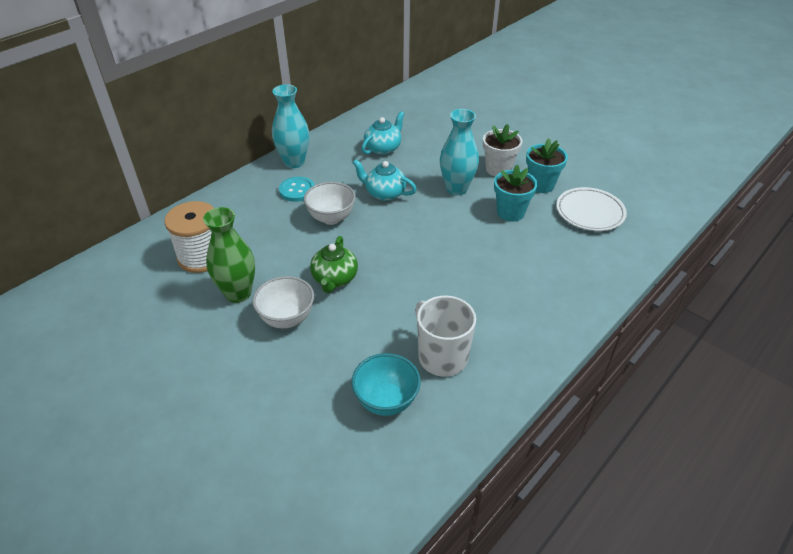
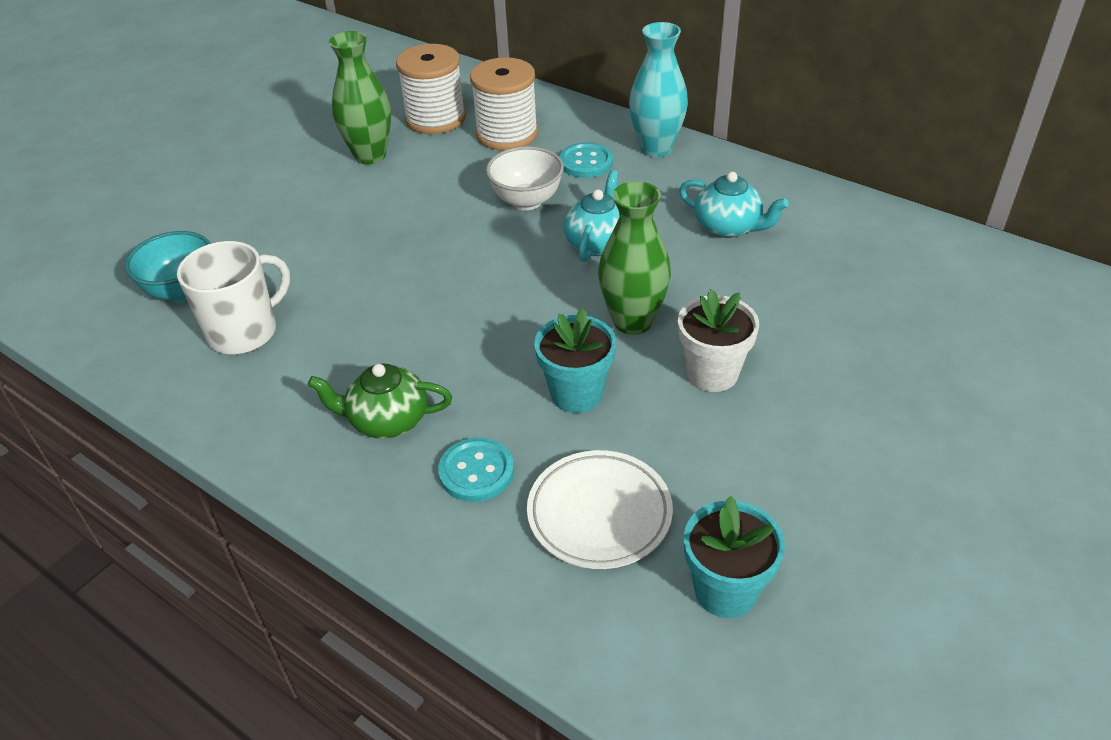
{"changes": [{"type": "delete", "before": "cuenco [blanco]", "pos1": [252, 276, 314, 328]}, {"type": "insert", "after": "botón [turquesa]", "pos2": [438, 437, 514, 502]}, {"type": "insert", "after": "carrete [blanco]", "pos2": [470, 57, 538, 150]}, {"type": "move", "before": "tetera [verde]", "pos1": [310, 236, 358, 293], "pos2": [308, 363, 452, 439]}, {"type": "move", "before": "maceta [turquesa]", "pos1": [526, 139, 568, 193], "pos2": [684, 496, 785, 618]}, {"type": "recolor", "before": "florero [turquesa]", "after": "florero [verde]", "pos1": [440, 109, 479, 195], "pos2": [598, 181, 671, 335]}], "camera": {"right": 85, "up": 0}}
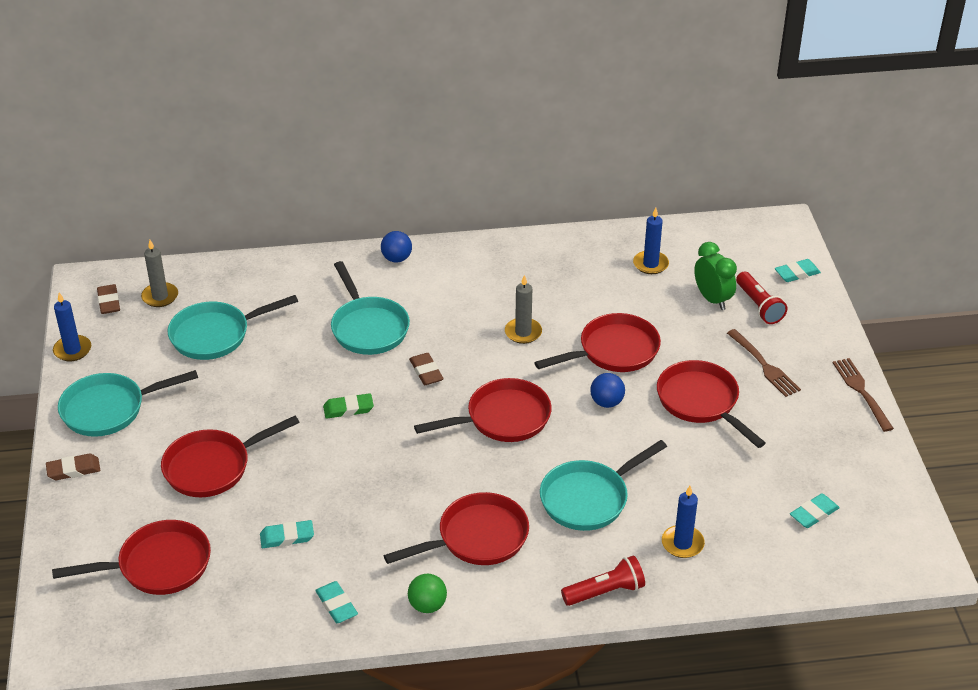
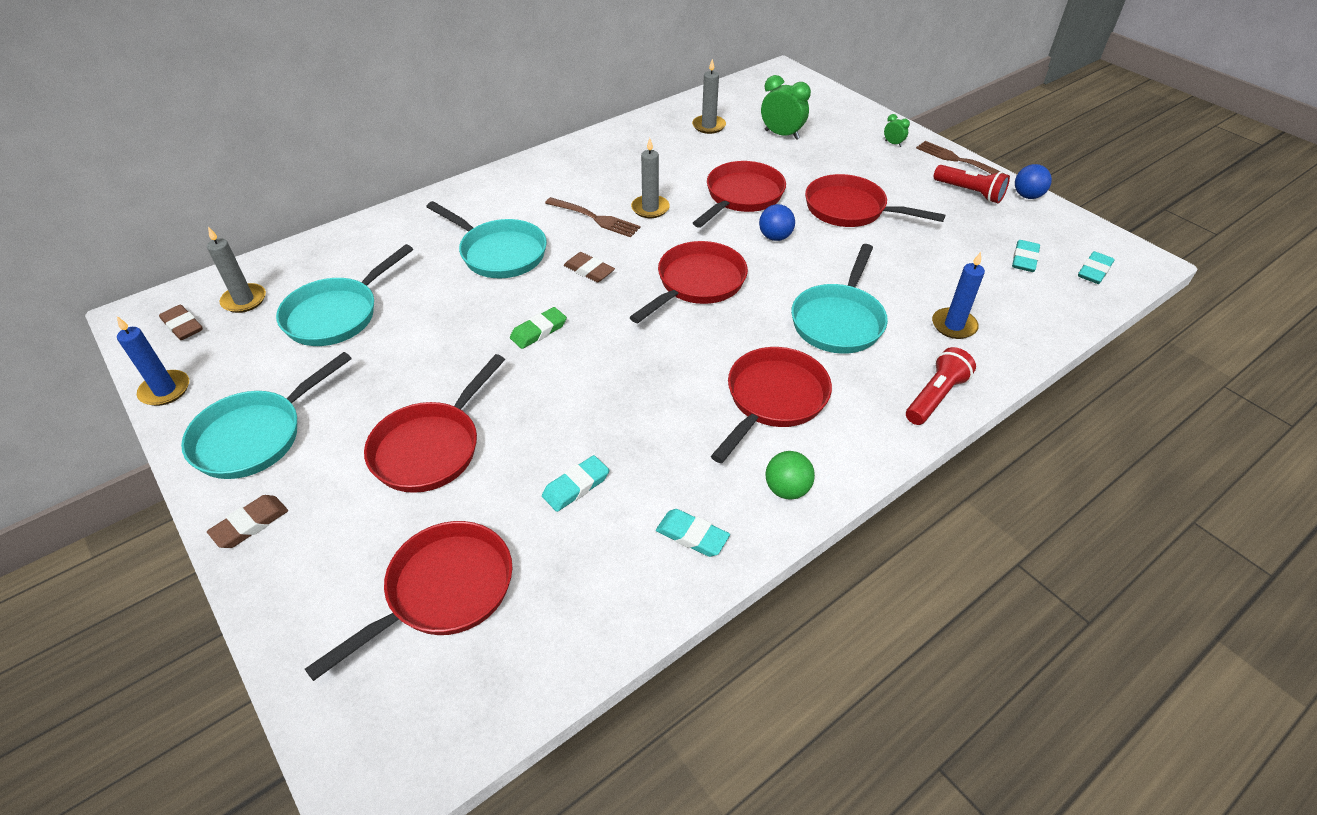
{"changes": [{"type": "insert", "after": "despertador [verde]", "pos2": [884, 114, 910, 147]}, {"type": "move", "before": "pelota [azul]", "pos1": [381, 231, 412, 262], "pos2": [1015, 164, 1052, 199]}, {"type": "move", "before": "tenedor [marrón]", "pos1": [727, 329, 801, 397], "pos2": [545, 197, 641, 237]}, {"type": "move", "before": "lámpara de mano [rojo]", "pos1": [736, 272, 787, 324], "pos2": [934, 165, 1010, 203]}, {"type": "move", "before": "goma de borrar [turquesa]", "pos1": [775, 259, 821, 282], "pos2": [1078, 251, 1114, 284]}, {"type": "recolor", "before": "vela [azul]", "after": "vela [gris]", "pos1": [633, 208, 669, 274], "pos2": [692, 59, 726, 134]}], "camera": {"right": -30, "up": 5}}
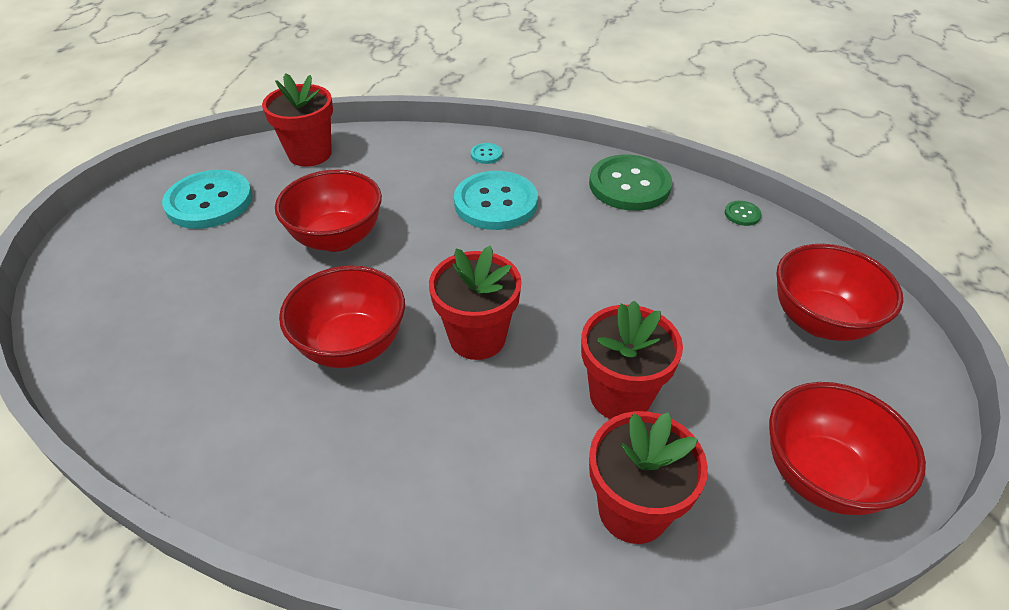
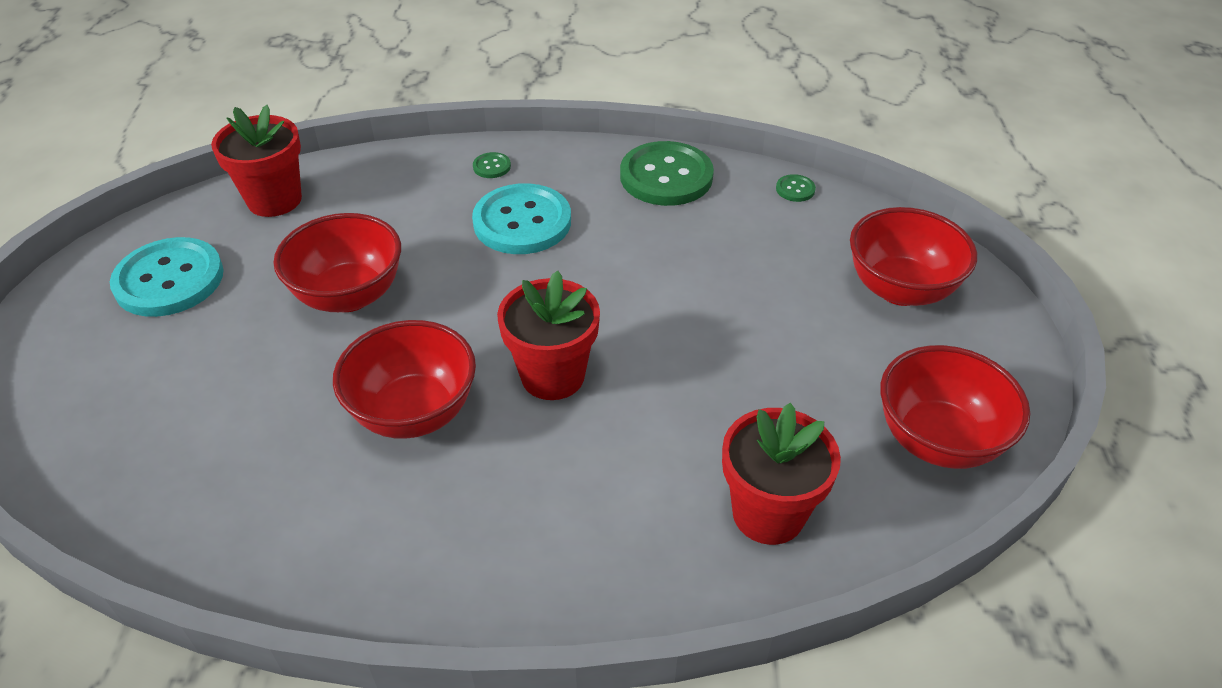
{"changes": [{"type": "delete", "before": "maceta [rojo]", "pos1": [581, 300, 683, 419]}, {"type": "recolor", "before": "botón [turquesa]", "after": "botón [verde]", "pos1": [471, 143, 502, 164], "pos2": [473, 152, 511, 178]}], "camera": {"right": -15, "up": 0}}
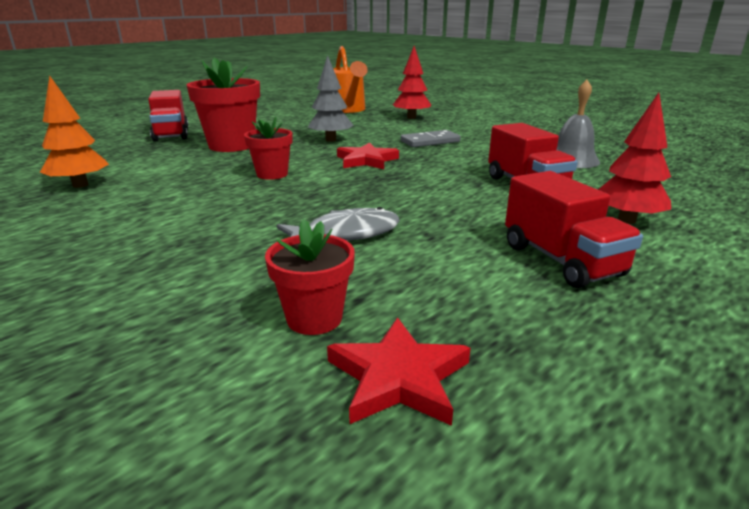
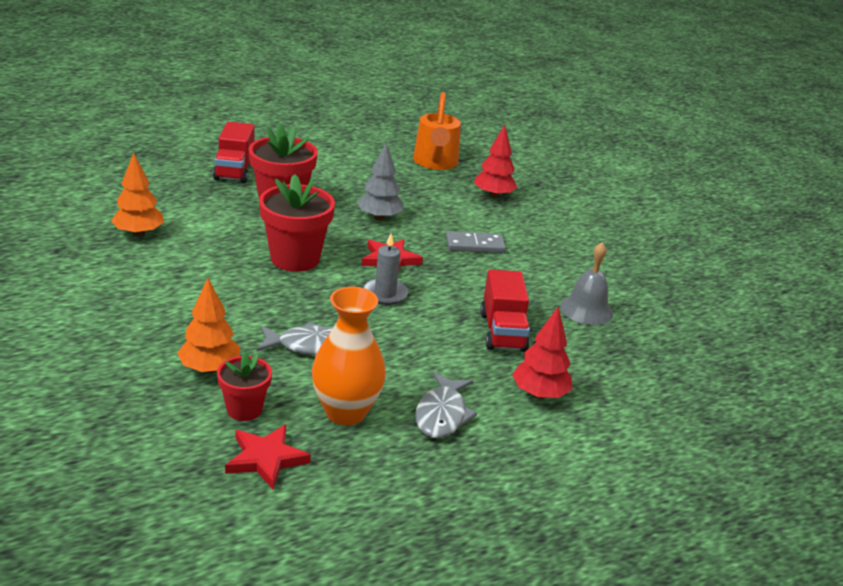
{"changes": [{"type": "insert", "after": "árbol [naranja]", "pos2": [177, 278, 240, 373]}, {"type": "insert", "after": "florero [naranja]", "pos2": [311, 287, 386, 425]}, {"type": "insert", "after": "vela [gris]", "pos2": [363, 233, 408, 305]}, {"type": "replace", "before": "camión [rojo]", "after": "pez [gris]", "pos1": [505, 171, 643, 288], "pos2": [415, 372, 477, 438]}, {"type": "resize", "before": "maceta [rojo]", "pos1": [244, 117, 292, 180], "pos2": [259, 174, 335, 272], "scale": 1.74}], "camera": {"right": 15, "up": 5}}
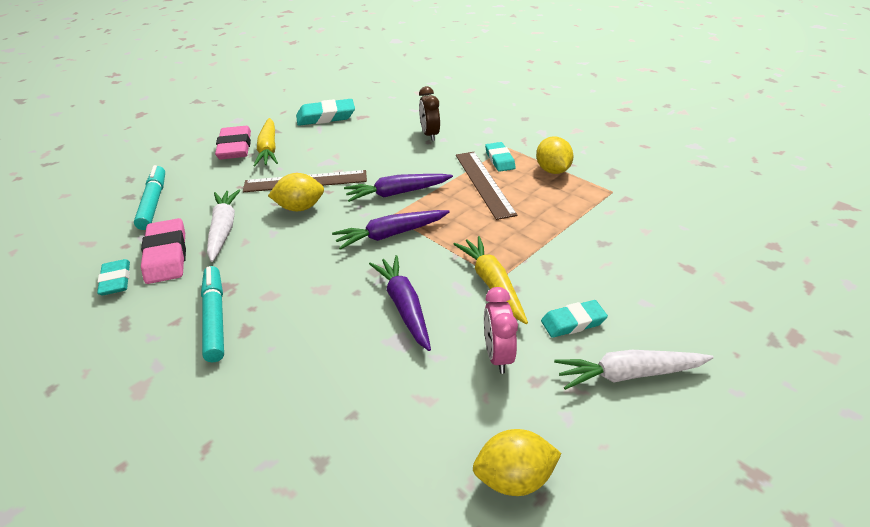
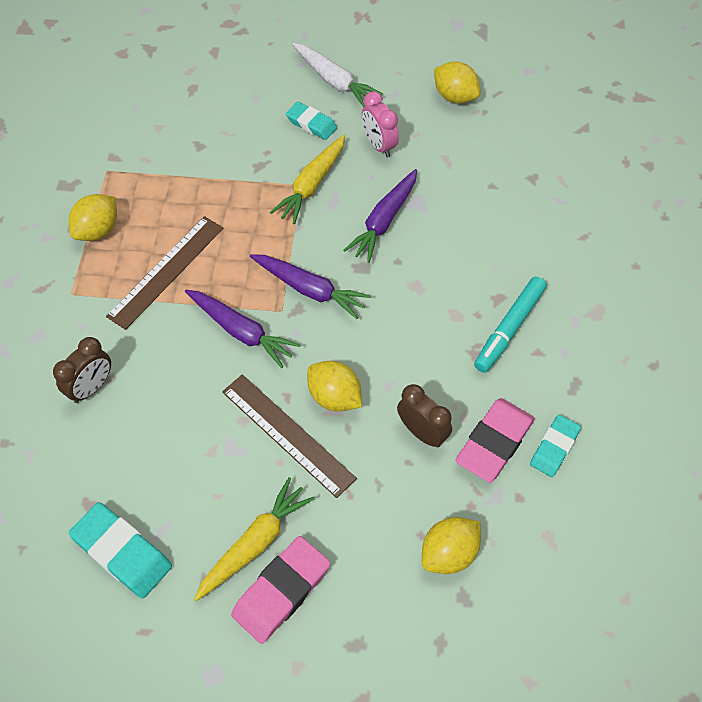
{"changes": [{"type": "delete", "before": "goma de borrar [turquesa]", "pos1": [485, 142, 516, 172]}, {"type": "replace", "before": "rotulador [turquesa]", "after": "limón [amarillo]", "pos1": [134, 165, 165, 230], "pos2": [422, 517, 481, 574]}, {"type": "replace", "before": "zanahoria [blanco]", "after": "despertador [marrón]", "pos1": [207, 190, 240, 262], "pos2": [397, 384, 452, 448]}, {"type": "rotate", "before": "despertador [rosa]", "pos1": [484, 287, 518, 374], "pos2": [362, 91, 399, 158], "turn": 105}], "camera": {"right": -130, "up": 20}}
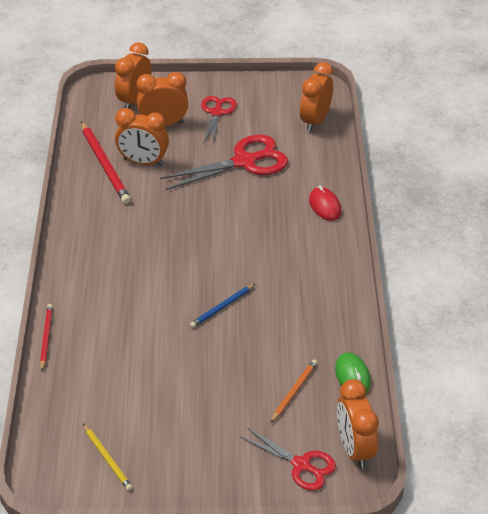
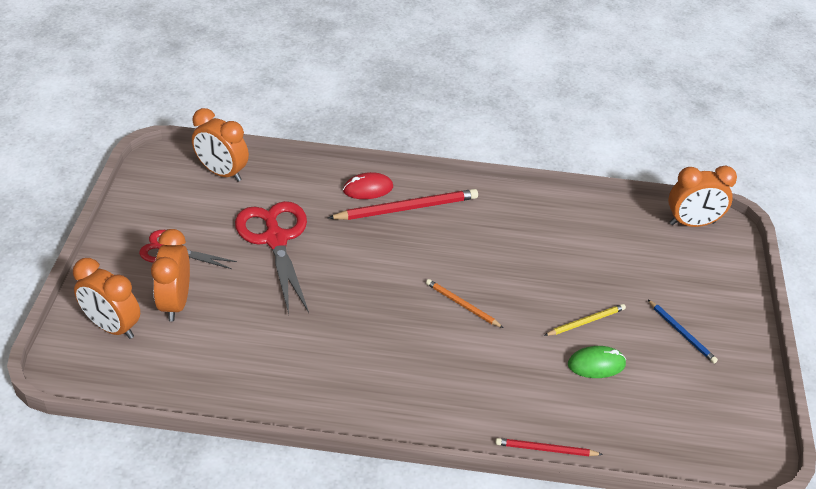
{"changes": [{"type": "delete", "before": "despertador [naranja]", "pos1": [115, 108, 169, 166]}, {"type": "delete", "before": "tijeras [rojo]", "pos1": [241, 428, 336, 491]}, {"type": "move", "before": "lápiz [rojo]", "pos1": [81, 121, 131, 204], "pos2": [328, 189, 478, 220]}, {"type": "move", "before": "lápiz [amarillo]", "pos1": [83, 424, 133, 491], "pos2": [544, 304, 626, 336]}, {"type": "move", "before": "lápiz [azul]", "pos1": [190, 284, 255, 328], "pos2": [648, 300, 718, 364]}, {"type": "move", "before": "lápiz [naranja]", "pos1": [270, 359, 317, 423], "pos2": [426, 279, 503, 328]}, {"type": "move", "before": "ratón [verde]", "pos1": [335, 352, 371, 395], "pos2": [568, 346, 626, 378]}], "camera": {"right": -85, "up": 0}}
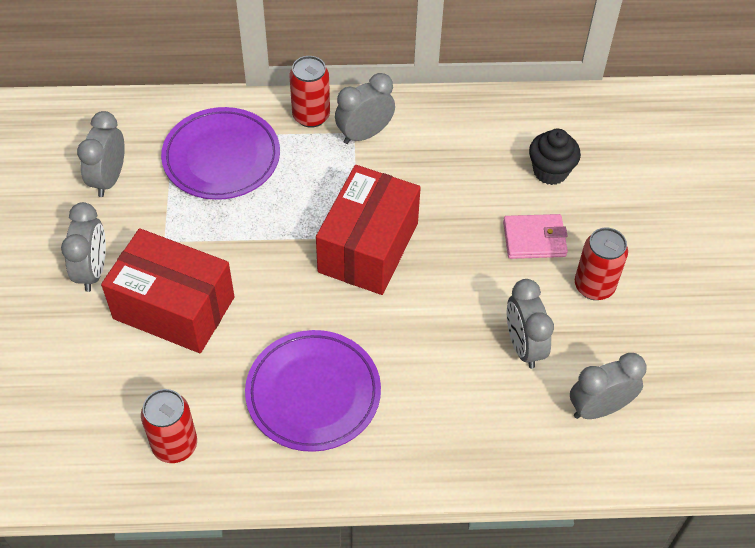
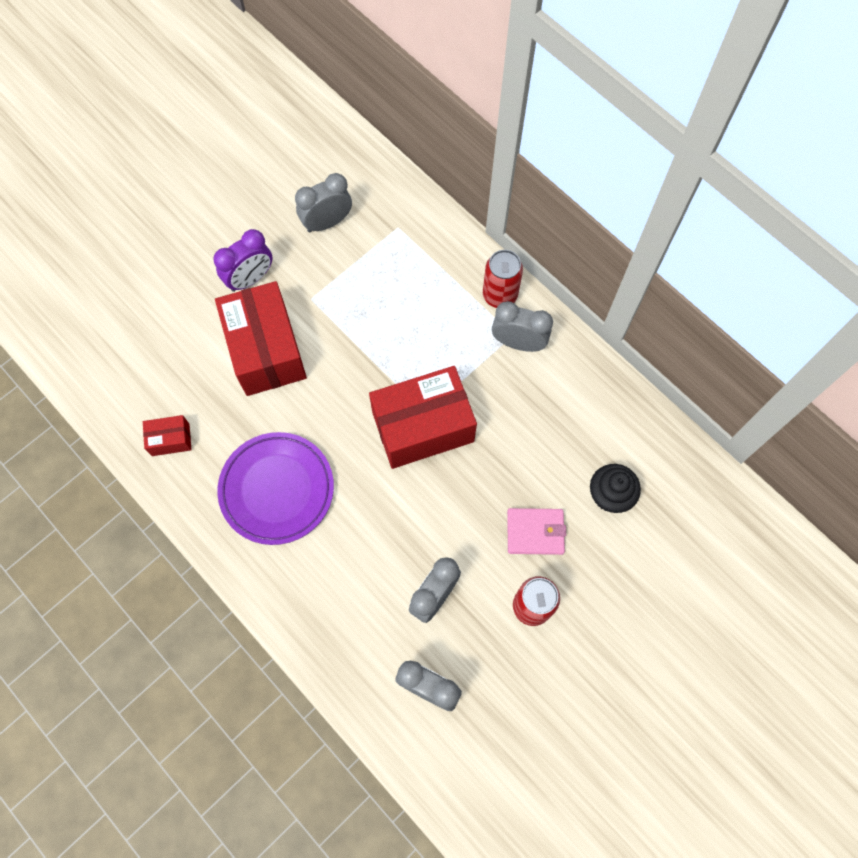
{"changes": [{"type": "delete", "before": "plato [morado]", "pos1": [161, 107, 280, 200]}, {"type": "replace", "before": "lata [rojo]", "after": "caja [rojo]", "pos1": [141, 389, 197, 463], "pos2": [143, 415, 192, 456]}, {"type": "recolor", "before": "despertador [gris]", "after": "despertador [morado]", "pos1": [61, 202, 106, 292], "pos2": [213, 229, 273, 292]}, {"type": "rotate", "before": "cartera [rosa]", "pos1": [503, 214, 568, 259], "pos2": [507, 508, 566, 555], "turn": -45}], "camera": {"right": 50, "up": 15}}
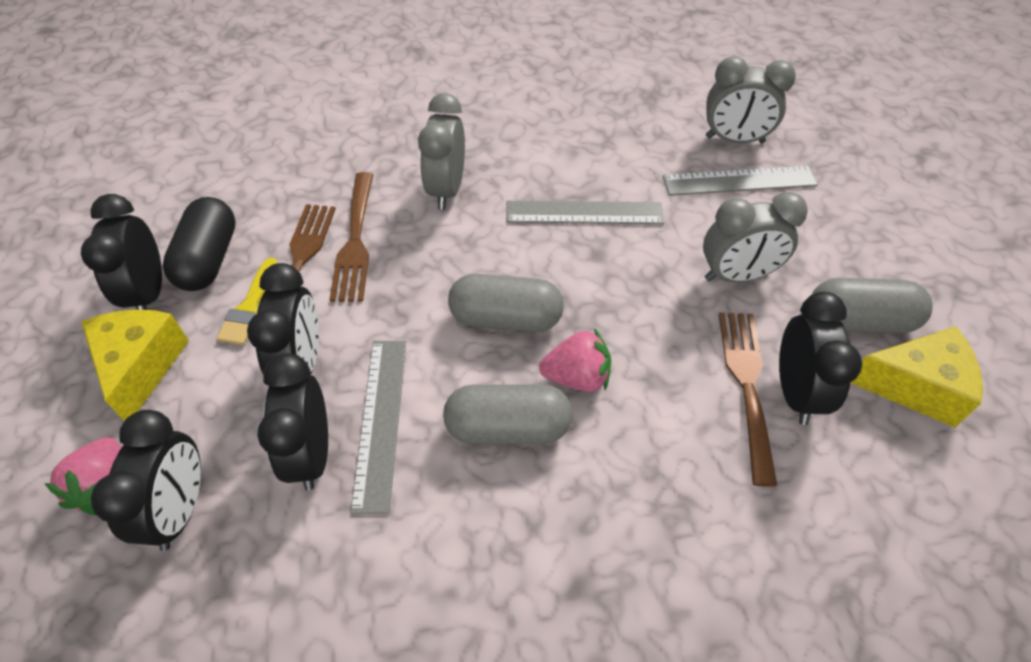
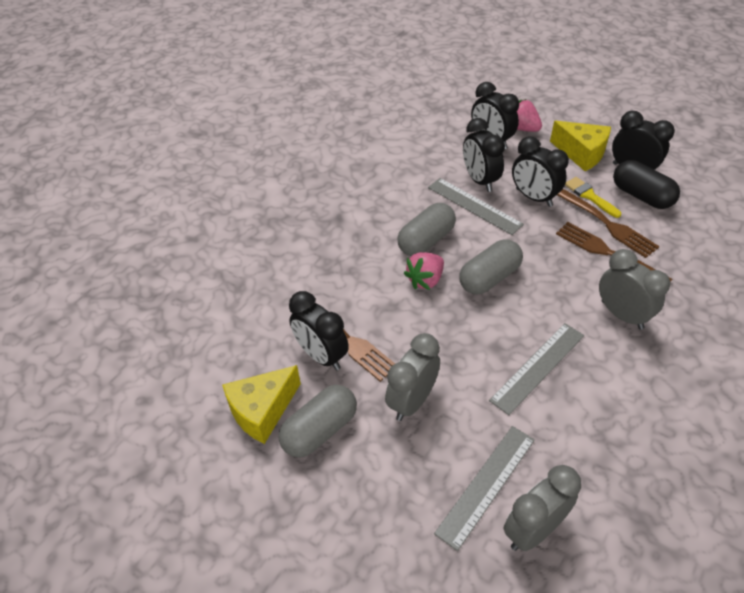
{"changes": [{"type": "rotate", "before": "despertador [negro]", "pos1": [257, 353, 328, 491], "pos2": [463, 118, 505, 192], "turn": -150}], "camera": {"right": 135, "up": -5}}
